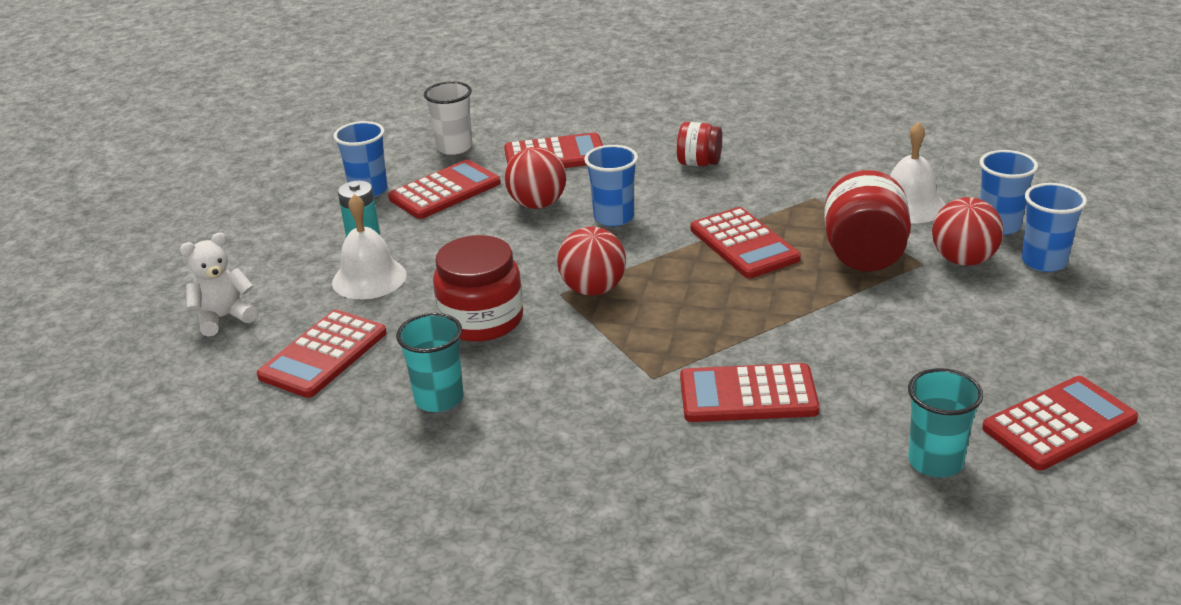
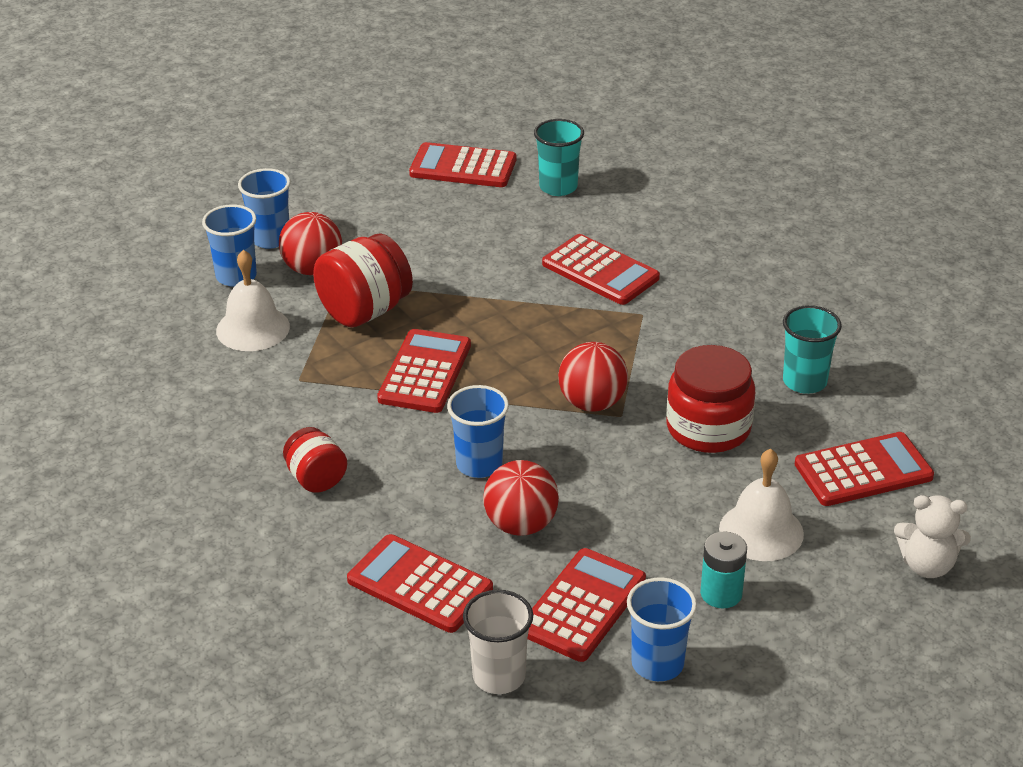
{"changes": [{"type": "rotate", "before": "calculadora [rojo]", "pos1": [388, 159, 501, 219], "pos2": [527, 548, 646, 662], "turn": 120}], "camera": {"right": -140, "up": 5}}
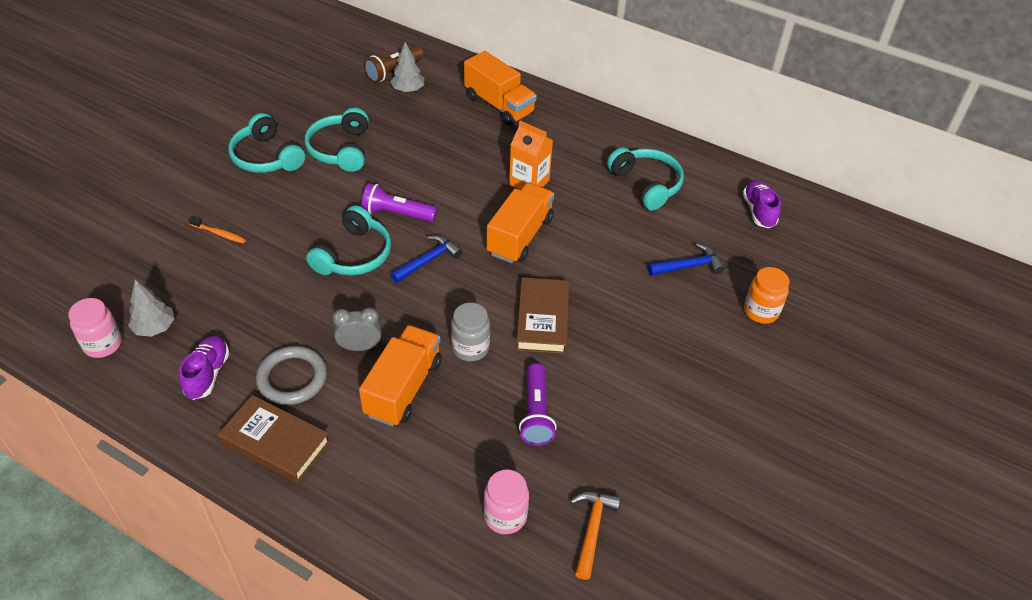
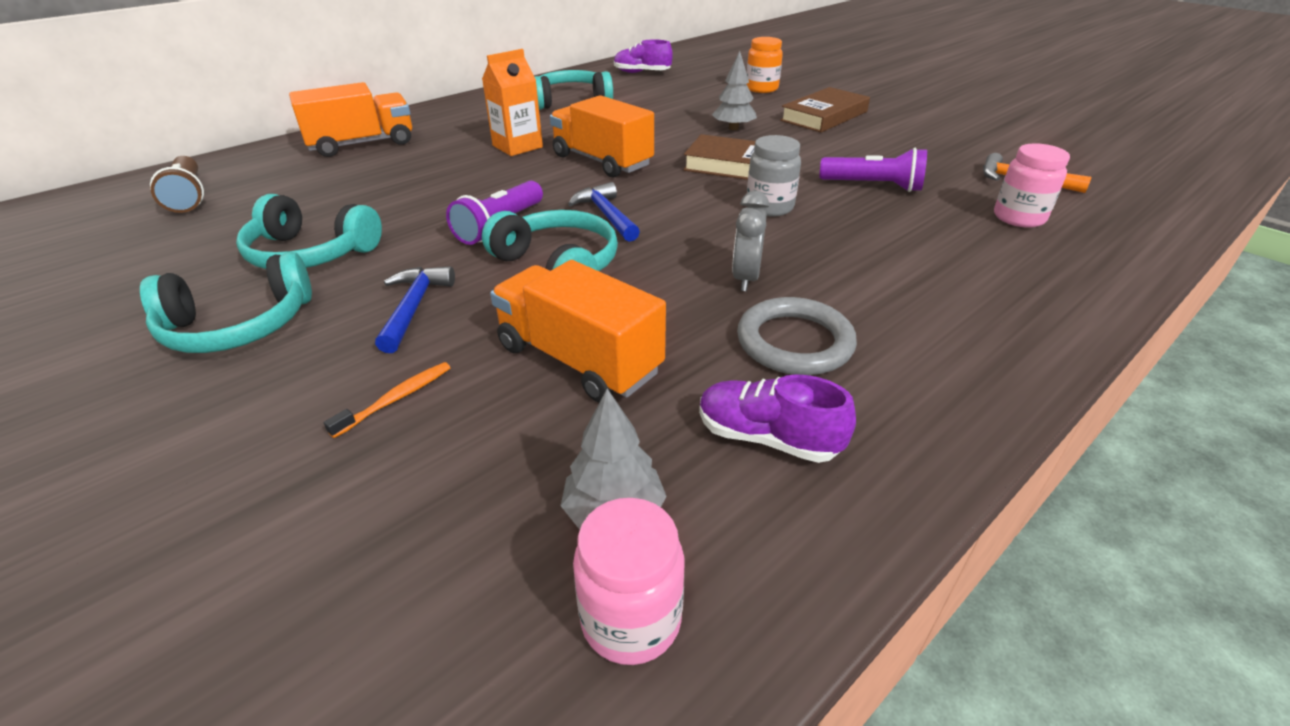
{"changes": [{"type": "move", "before": "libro [marrón]", "pos1": [218, 395, 330, 483], "pos2": [780, 87, 870, 132]}, {"type": "move", "before": "camión [naranja]", "pos1": [359, 325, 442, 426], "pos2": [490, 260, 666, 403]}, {"type": "move", "before": "árbol [gris]", "pos1": [390, 42, 424, 92], "pos2": [712, 51, 757, 130]}, {"type": "move", "before": "martillo [azul]", "pos1": [648, 243, 725, 276], "pos2": [375, 266, 455, 353]}], "camera": {"right": -70, "up": -10}}
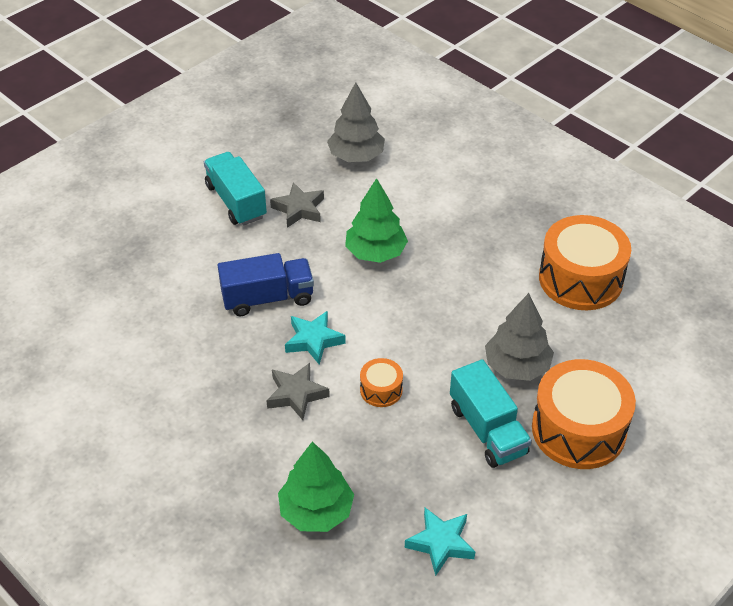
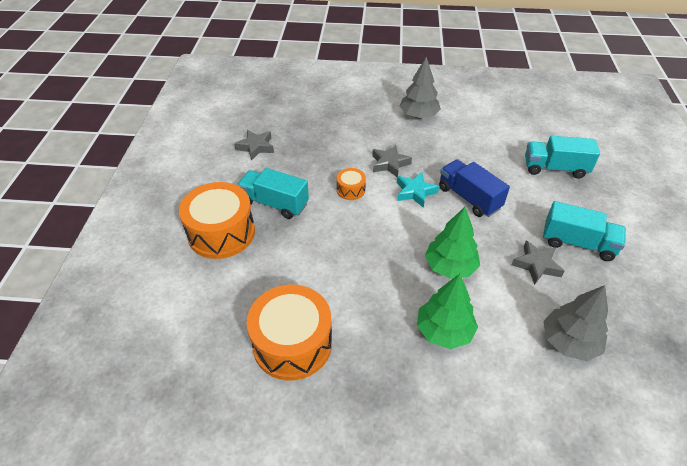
{"changes": [{"type": "insert", "after": "camión [turquesa]", "pos2": [525, 136, 600, 179]}, {"type": "move", "before": "árbol [verde]", "pos1": [278, 441, 354, 532], "pos2": [417, 274, 478, 349]}, {"type": "move", "before": "árbol [gris]", "pos1": [485, 293, 554, 381], "pos2": [399, 56, 441, 118]}, {"type": "recolor", "before": "estrella [turquesa]", "after": "estrella [gris]", "pos1": [405, 508, 475, 576], "pos2": [234, 130, 274, 161]}, {"type": "rotate", "before": "camión [azul]", "pos1": [218, 253, 314, 316], "pos2": [439, 159, 510, 217], "turn": 105}], "camera": {"right": 140, "up": 0}}
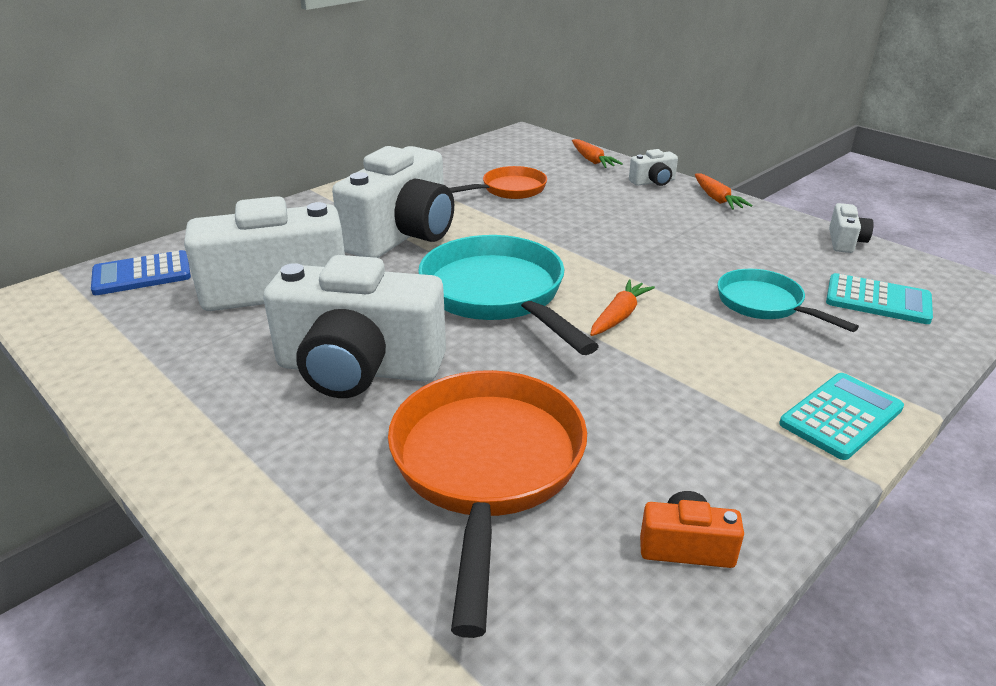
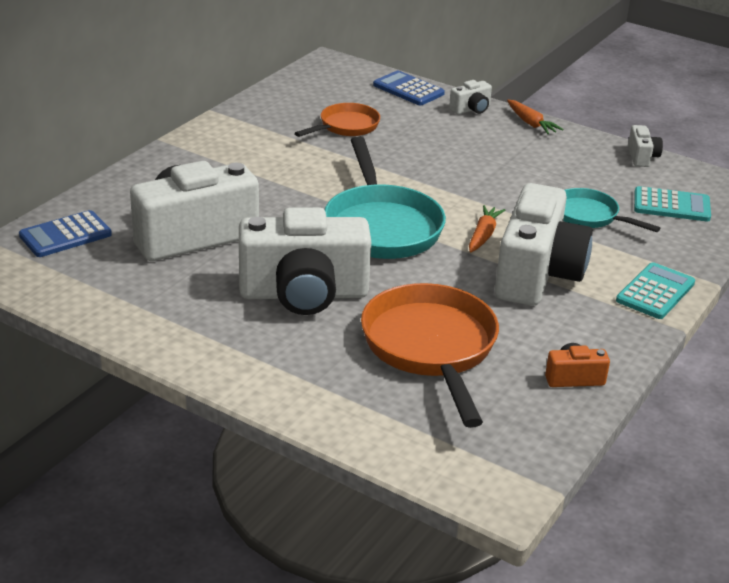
{"changes": [{"type": "move", "before": "cámara [blanco]", "pos1": [332, 146, 454, 258], "pos2": [495, 183, 593, 306]}, {"type": "replace", "before": "zanahoria [naranja]", "after": "calculadora [azul]", "pos1": [572, 139, 623, 168], "pos2": [373, 71, 445, 105]}, {"type": "rotate", "before": "sartén [turquesa]", "pos1": [418, 235, 599, 355], "pos2": [325, 137, 446, 259], "turn": -150}], "camera": {"right": -15, "up": 0}}
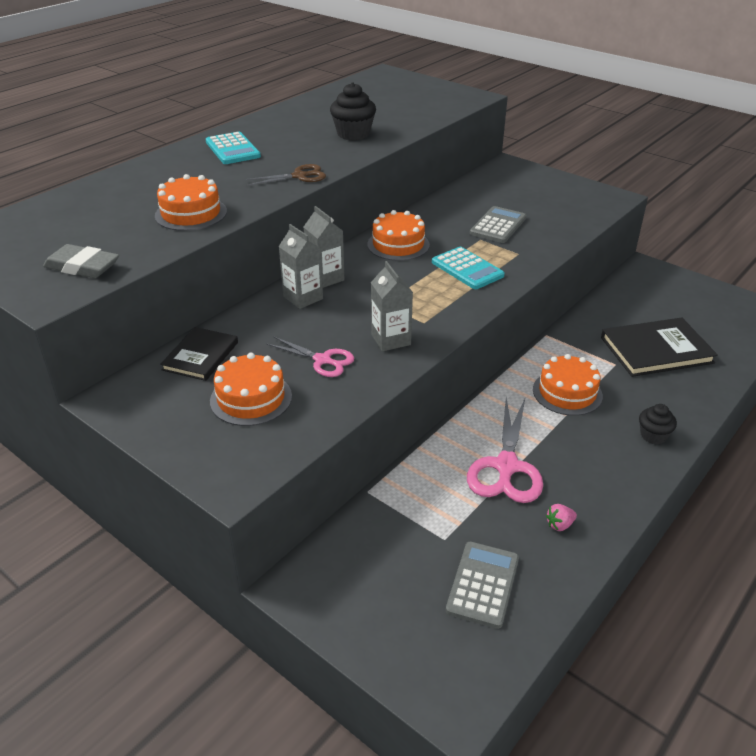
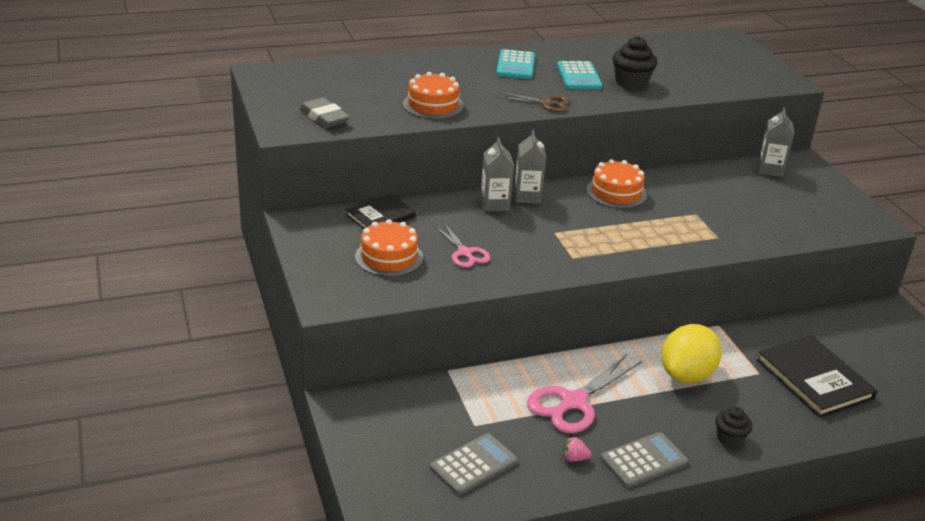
{"changes": [{"type": "move", "before": "cartón de leche [gris]", "pos1": [371, 261, 413, 351], "pos2": [758, 107, 794, 177]}, {"type": "move", "before": "calculadora [turquesa]", "pos1": [432, 247, 505, 289], "pos2": [557, 61, 602, 89]}, {"type": "move", "before": "calculadora [gris]", "pos1": [470, 206, 526, 243], "pos2": [600, 432, 688, 488]}, {"type": "replace", "before": "tarta [naranja]", "after": "limón [amarillo]", "pos1": [533, 354, 603, 416], "pos2": [661, 324, 722, 383]}, {"type": "rotate", "before": "libro [negro]", "pos1": [601, 318, 718, 377], "pos2": [757, 335, 877, 418], "turn": 45}], "camera": {"right": 30, "up": -5}}
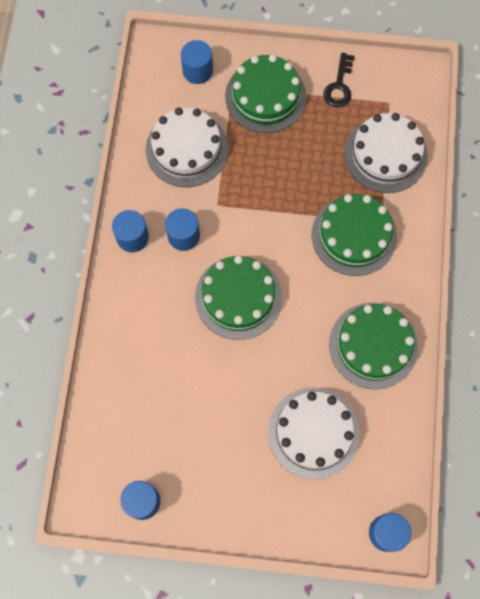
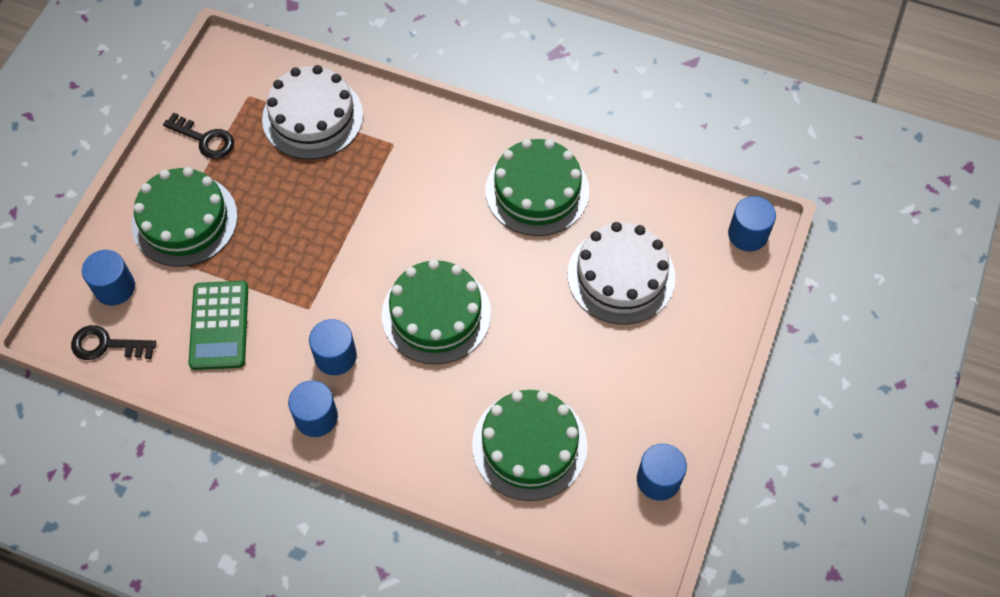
{"changes": [{"type": "insert", "after": "llave [negro]", "pos2": [71, 325, 156, 360]}, {"type": "move", "before": "tarta [verde]", "pos1": [312, 194, 397, 276], "pos2": [472, 390, 588, 501]}, {"type": "replace", "before": "tarta [blanco]", "after": "calculadora [verde]", "pos1": [146, 107, 228, 187], "pos2": [188, 281, 248, 370]}], "camera": {"right": -75, "up": -10}}
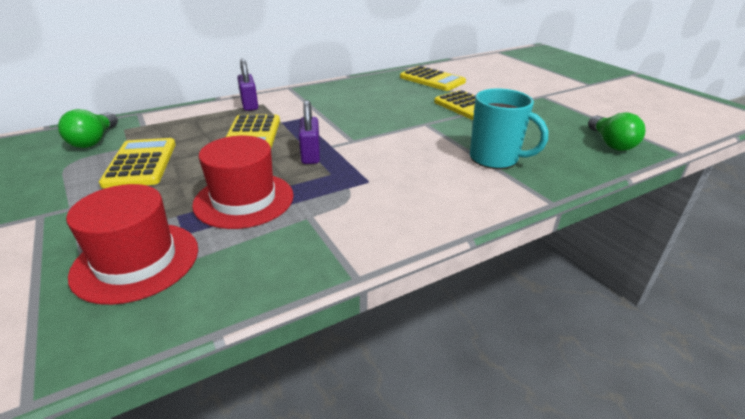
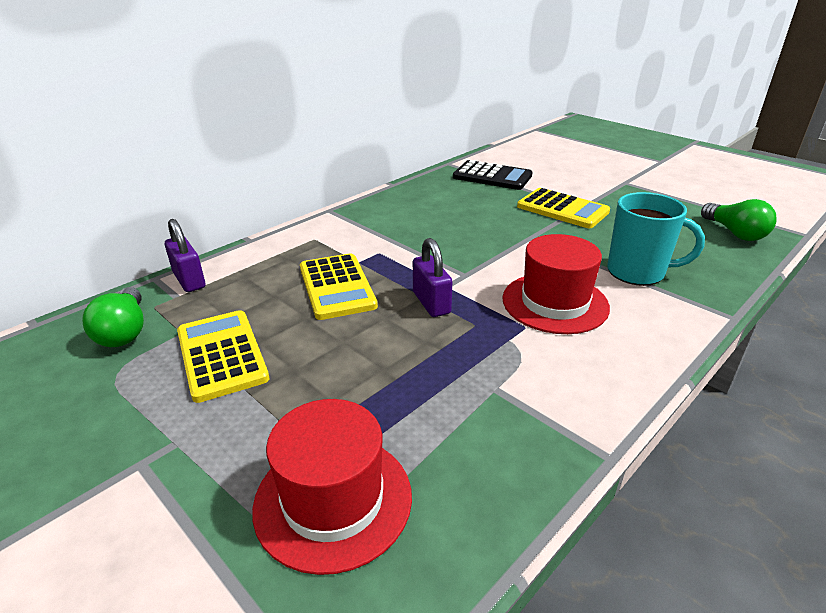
{"changes": [{"type": "move", "before": "sombrero [rojo]", "pos1": [192, 136, 294, 229], "pos2": [502, 234, 610, 334]}, {"type": "move", "before": "candado [morado]", "pos1": [238, 59, 258, 111], "pos2": [165, 219, 205, 292]}, {"type": "recolor", "before": "calculadora [amarillo]", "after": "calculadora [negro]", "pos1": [400, 66, 466, 91], "pos2": [453, 160, 532, 190]}], "camera": {"right": -15, "up": 0}}
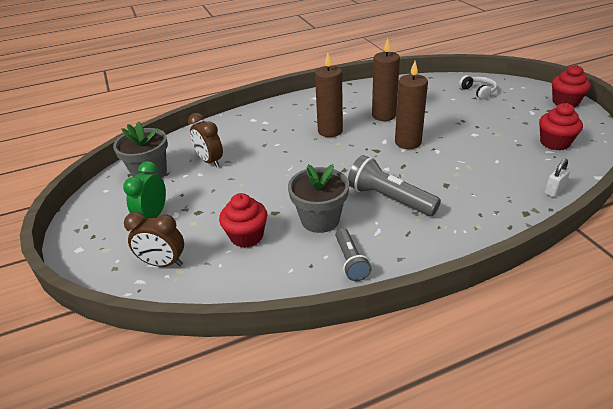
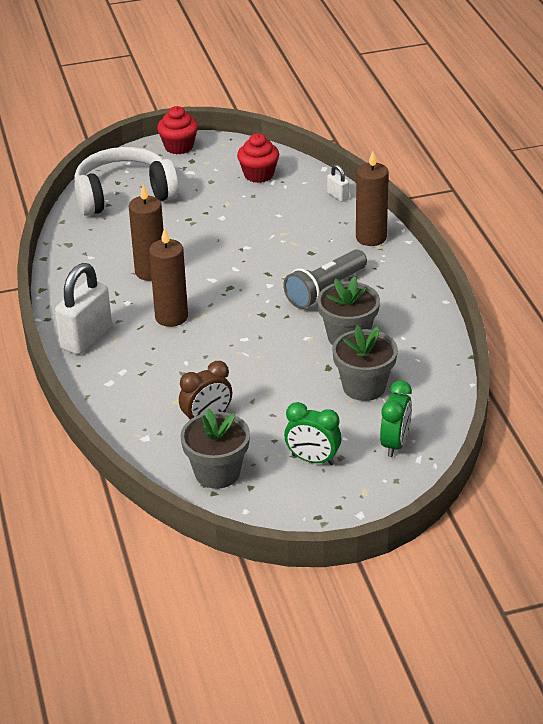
{"changes": [{"type": "delete", "before": "lámpara de mano [gris]", "pos1": [335, 228, 372, 281]}, {"type": "insert", "after": "candado [blanco]", "pos2": [55, 263, 112, 355]}, {"type": "move", "before": "vela [marrón]", "pos1": [395, 61, 428, 149], "pos2": [356, 151, 389, 246]}, {"type": "replace", "before": "magdalena [rojo]", "after": "maceta [gris]", "pos1": [219, 193, 267, 248], "pos2": [332, 325, 398, 401]}, {"type": "recolor", "before": "despertador [marrón]", "after": "despertador [verde]", "pos1": [124, 212, 184, 267], "pos2": [380, 380, 412, 457]}, {"type": "resize", "before": "auriculares [blanco]", "pos1": [459, 75, 497, 100], "pos2": [74, 147, 179, 216], "scale": 2.28}], "camera": {"right": -85, "up": 0}}
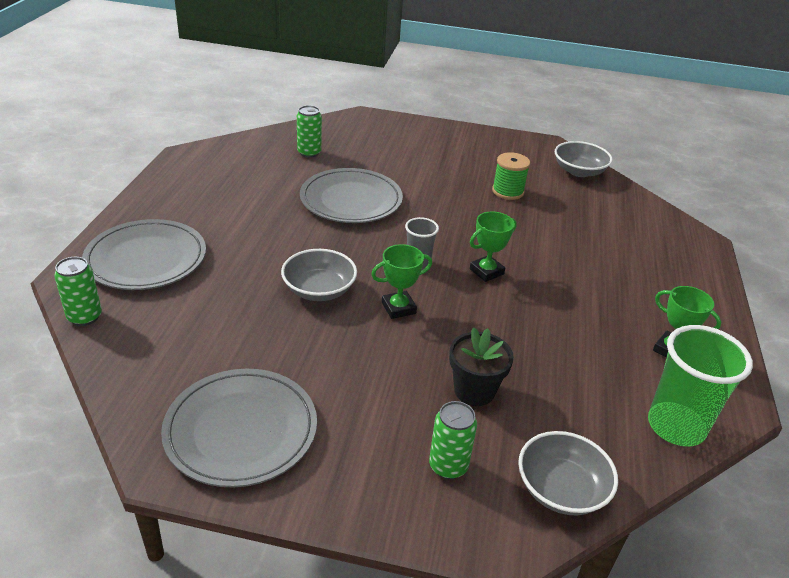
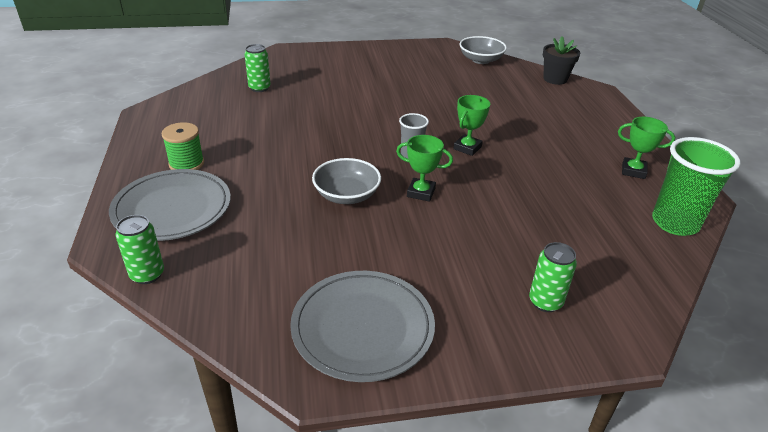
{"changes": [{"type": "delete", "before": "plato [gris]", "pos1": [300, 168, 403, 223]}, {"type": "delete", "before": "cuenco [gris]", "pos1": [518, 431, 618, 515]}, {"type": "move", "before": "maceta [negro]", "pos1": [449, 327, 514, 406], "pos2": [543, 36, 580, 85]}, {"type": "move", "before": "carrete [verde]", "pos1": [492, 152, 530, 200], "pos2": [161, 122, 204, 170]}, {"type": "rotate", "before": "trofeo [verde]", "pos1": [371, 244, 432, 319], "pos2": [396, 135, 453, 202], "turn": 60}], "camera": {"right": -20, "up": 0}}
